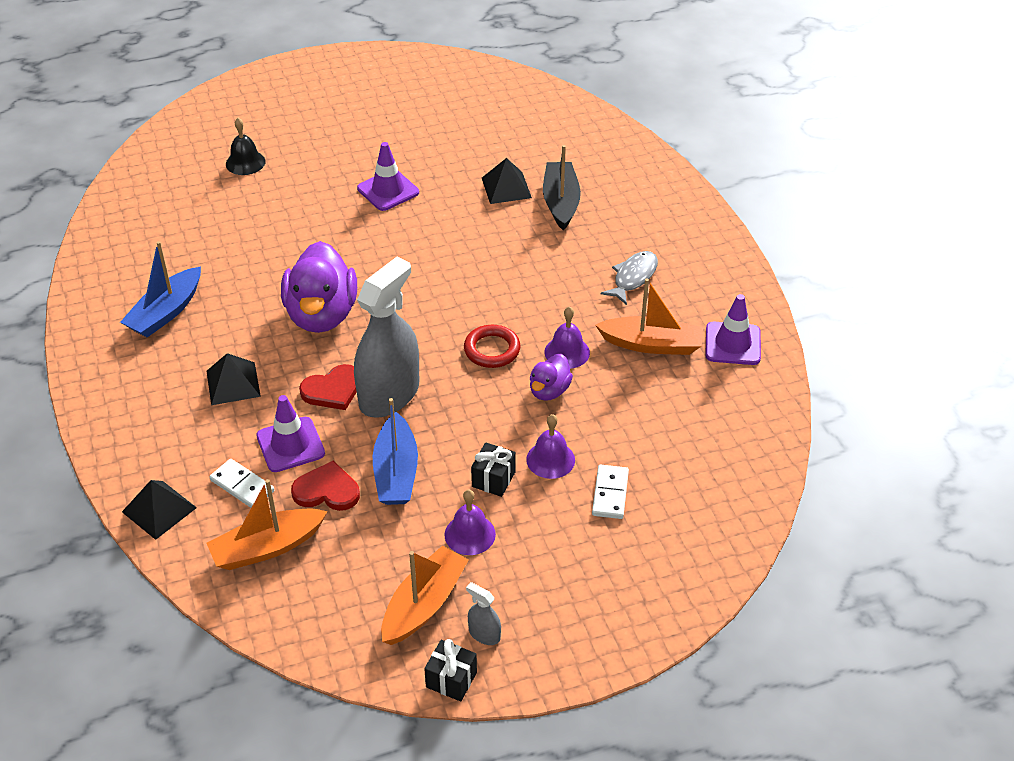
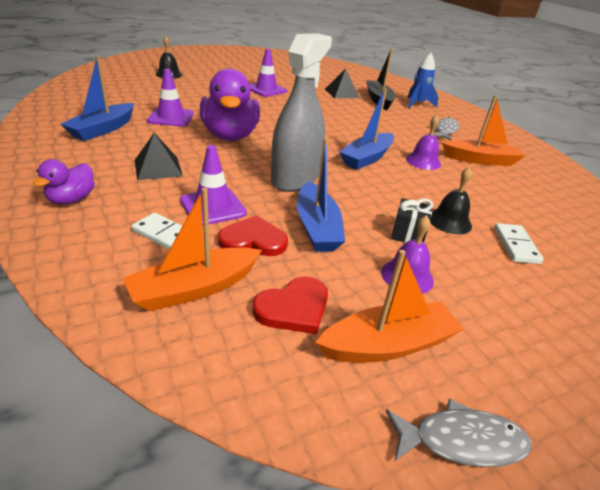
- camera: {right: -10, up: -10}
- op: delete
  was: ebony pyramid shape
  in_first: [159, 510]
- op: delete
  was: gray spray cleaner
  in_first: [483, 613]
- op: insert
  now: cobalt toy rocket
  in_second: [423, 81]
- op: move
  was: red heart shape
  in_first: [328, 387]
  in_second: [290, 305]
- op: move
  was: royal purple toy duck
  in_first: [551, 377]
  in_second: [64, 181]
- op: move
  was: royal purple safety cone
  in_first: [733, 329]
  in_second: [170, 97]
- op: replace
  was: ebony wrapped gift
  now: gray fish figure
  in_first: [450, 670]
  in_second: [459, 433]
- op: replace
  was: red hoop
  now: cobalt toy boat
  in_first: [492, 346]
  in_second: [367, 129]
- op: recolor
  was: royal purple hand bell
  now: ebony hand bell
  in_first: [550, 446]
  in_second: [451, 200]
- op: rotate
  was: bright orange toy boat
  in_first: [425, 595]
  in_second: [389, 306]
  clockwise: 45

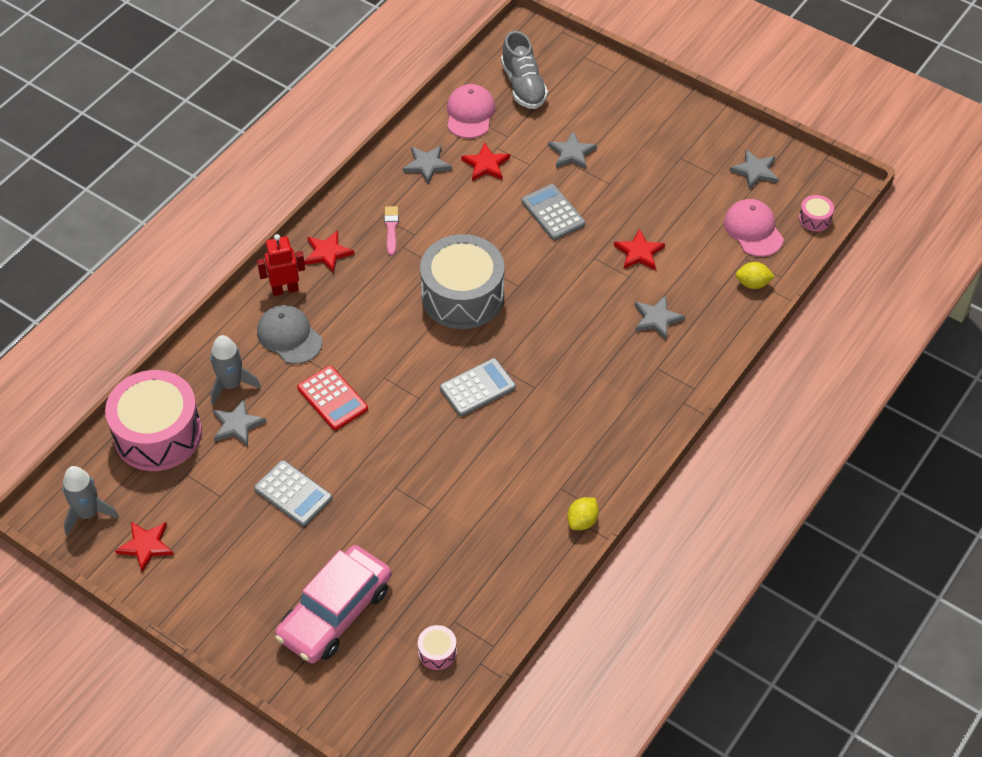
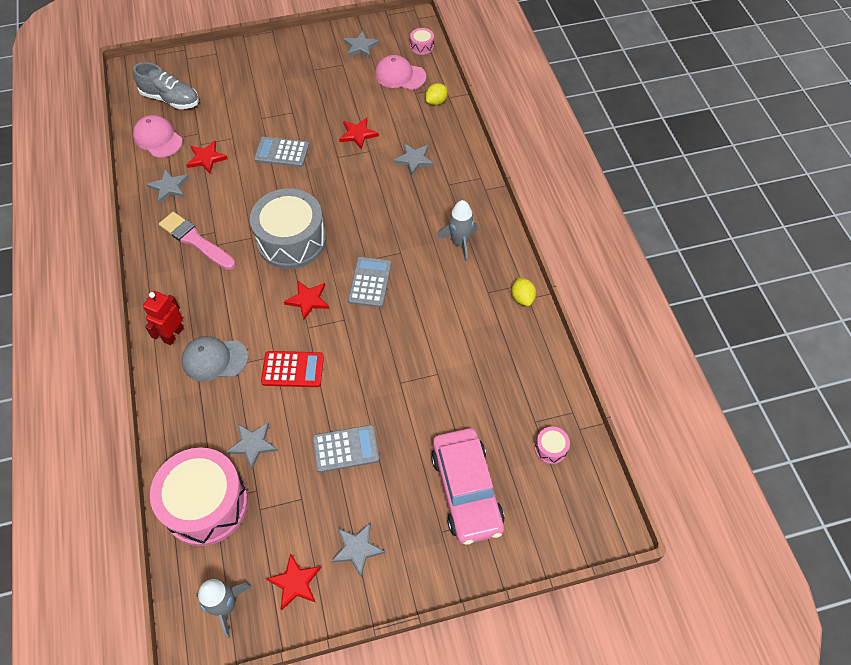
- camera: {right: -50, up: 5}
- op: move
  was: gray toy rocket
  in_first: [235, 370]
  in_second: [457, 231]
- op: move
  was: red star shape
  in_first: [329, 252]
  in_second: [306, 300]
- op: move
  was: gray star shape
  in_first: [572, 150]
  in_second: [358, 550]
- op: resize
  was: rosy paint brush
  in_first: [391, 231]
  in_second: [197, 241]
  ratio: 1.8

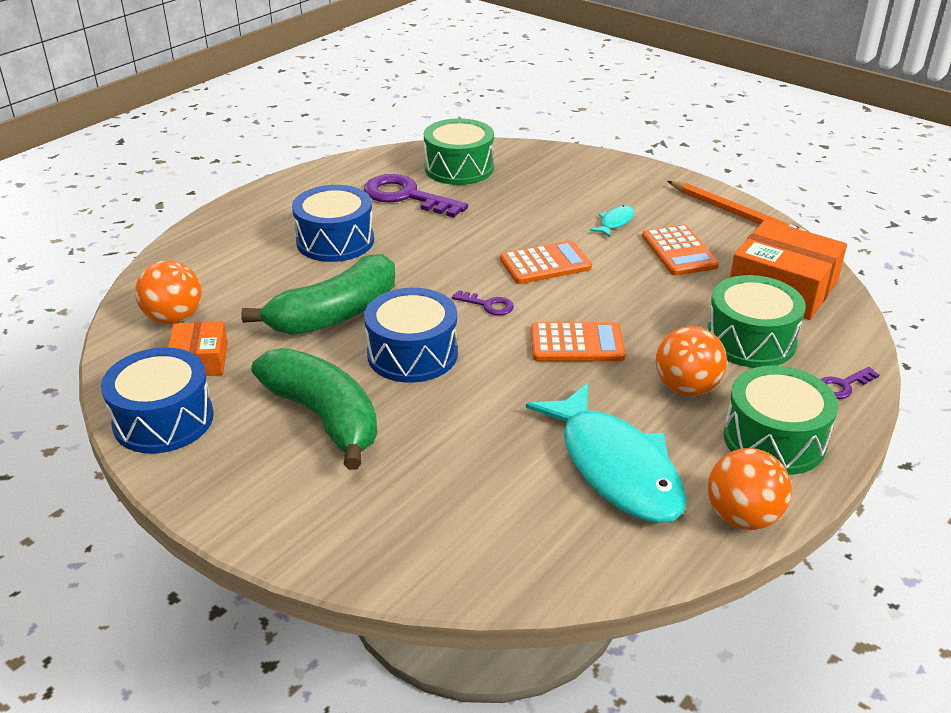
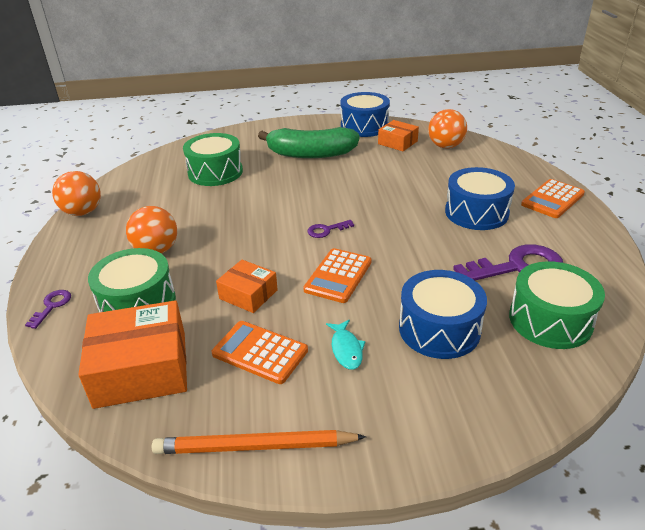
- camera: {right: 135, up: 0}
- op: delete
  was: green toy banana
  in_first: [318, 294]
- op: delete
  was: turquoise fish figure
  in_first: [606, 453]
- op: insert
  now: bright orange package
  in_second: [247, 286]
- op: move
  was: cobalt drum
  in_first: [411, 335]
  in_second: [443, 314]
- op: move
  was: bright orange pocket calculator
  in_first: [578, 341]
  in_second: [553, 198]
- op: move
  was: green drum
  in_first: [780, 420]
  in_second: [213, 159]

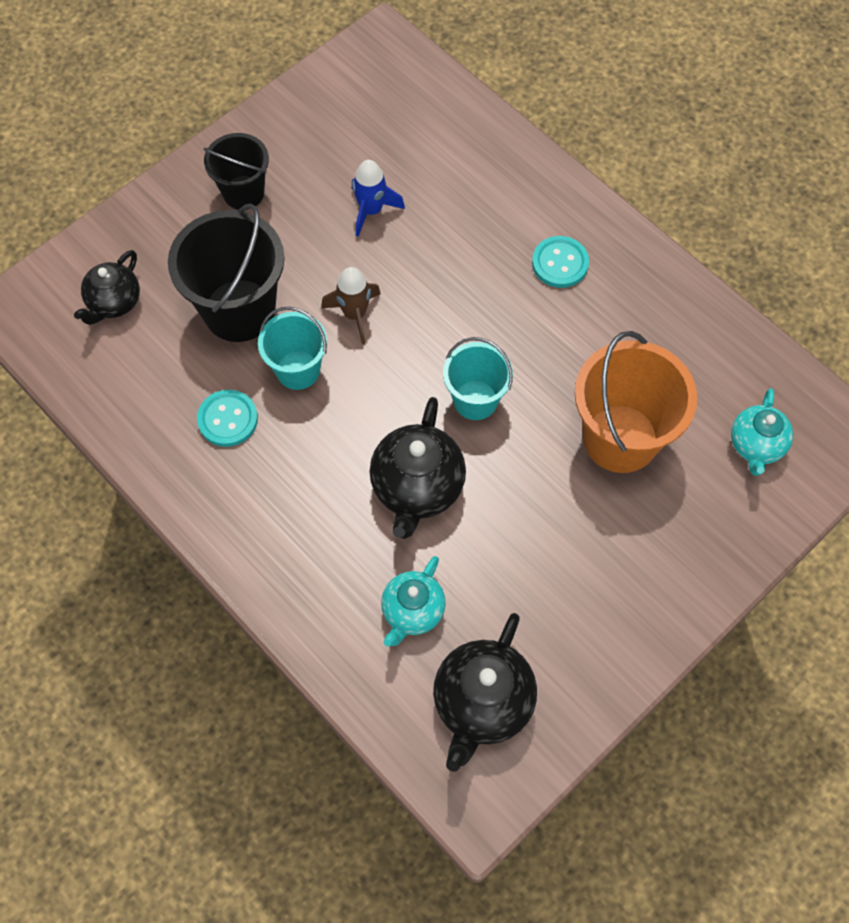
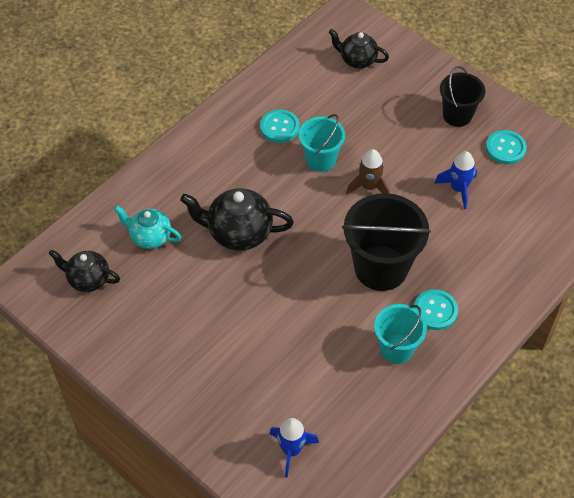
- camera: {right: 85, up: -10}
- op: delete
  was: bright orange bucket
  in_first: [636, 402]
- op: insert
  now: turquoise sewing button
  in_second: [506, 147]
- op: move
  was: ebony bucket
  in_first: [226, 272]
  in_second: [386, 242]
- op: move
  was: turquoise bucket
  in_first: [478, 378]
  in_second: [400, 334]
- op: replace
  was: turquoise china teapot
  now: cobalt toy rocket
  in_first: [762, 432]
  in_second: [294, 448]
- op: resize
  was: ebony china teapot
  in_first: [485, 692]
  in_second: [84, 271]
  ratio: 0.64

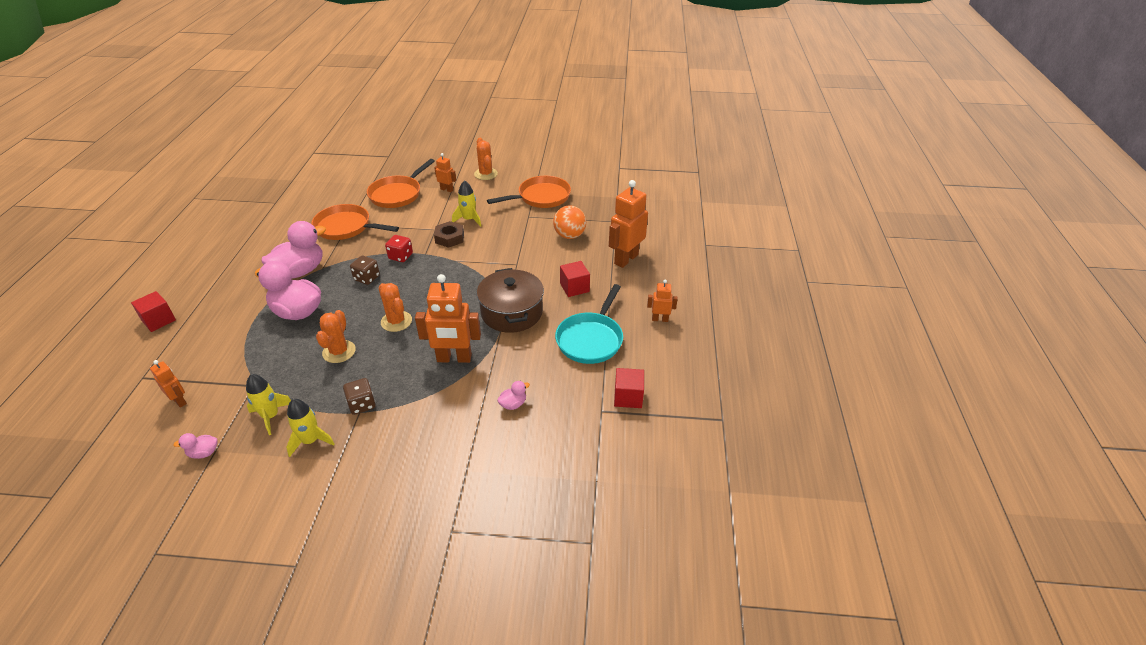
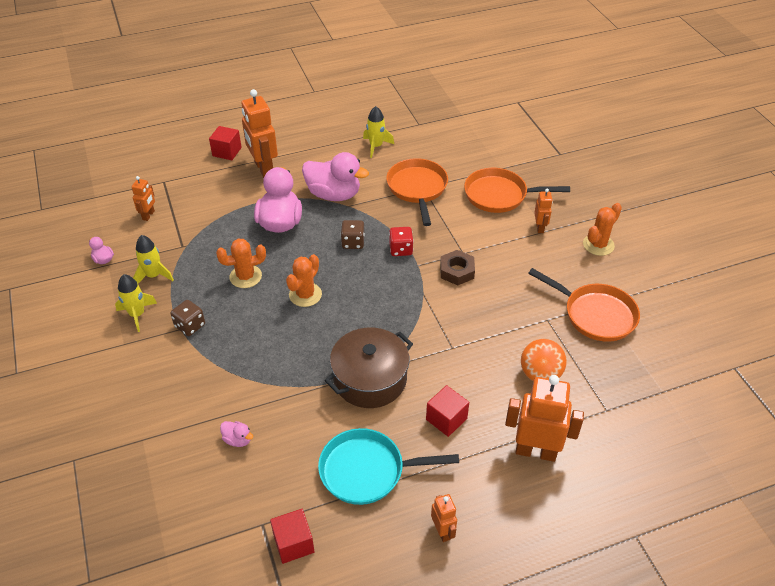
- camera: {right: 65, up: 5}
- op: move
  was: bright orange robot figure
  in_first: [448, 318]
  in_second: [259, 133]
- op: move
  was: bright yellow toy rocket
  in_first: [466, 203]
  in_second: [378, 132]

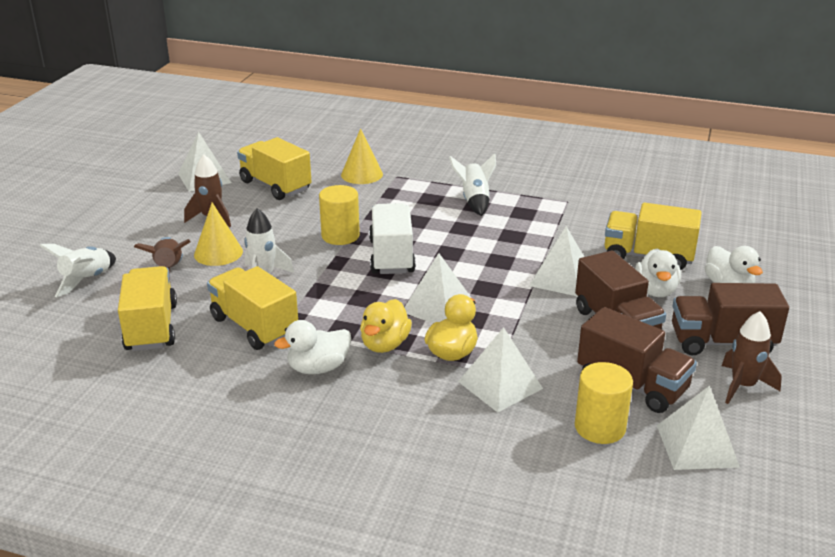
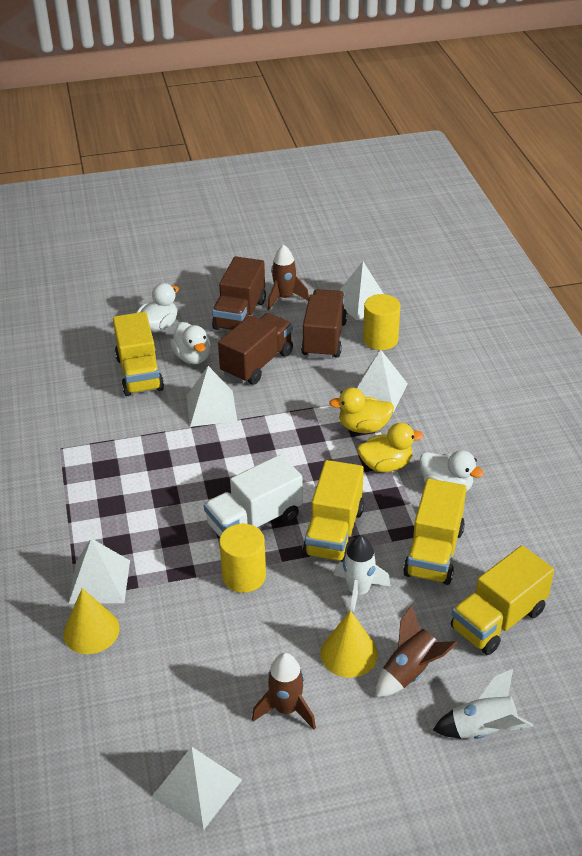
- camera: {right: -120, up: 10}
- op: delete
  was: pure white toy rocket
  in_first: [472, 184]
- op: move
  was: bright yellow toy truck
  in_first: [274, 168]
  in_second: [333, 511]
- op: move
  was: pure white pyramid shape
  in_first: [437, 288]
  in_second: [99, 571]
- op: rotate
  was: pure white toy duck
  in_first: [658, 273]
  in_second: [190, 343]
  clockwise: 90
- op: rotate
  was: dark brown toy truck
  in_first: [730, 319]
  in_second: [239, 293]
  clockwise: 45

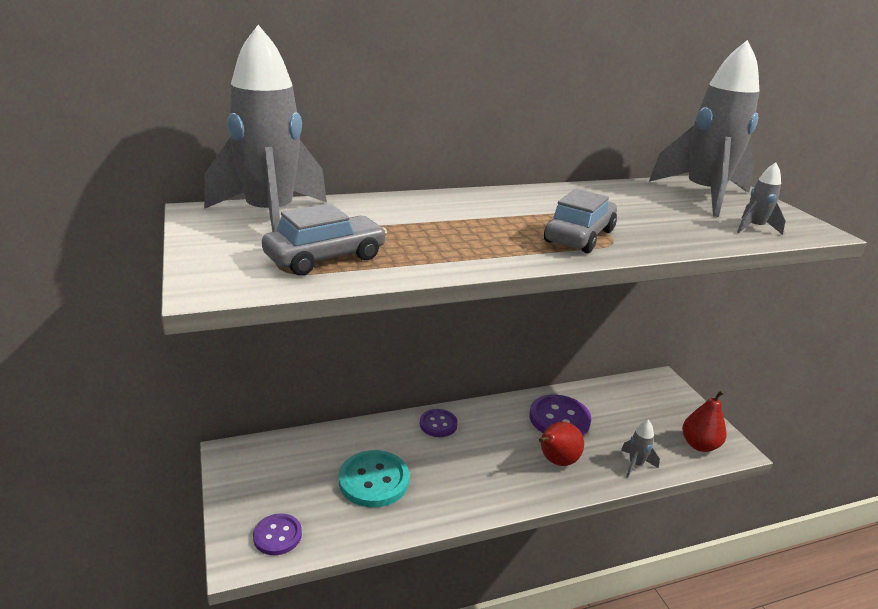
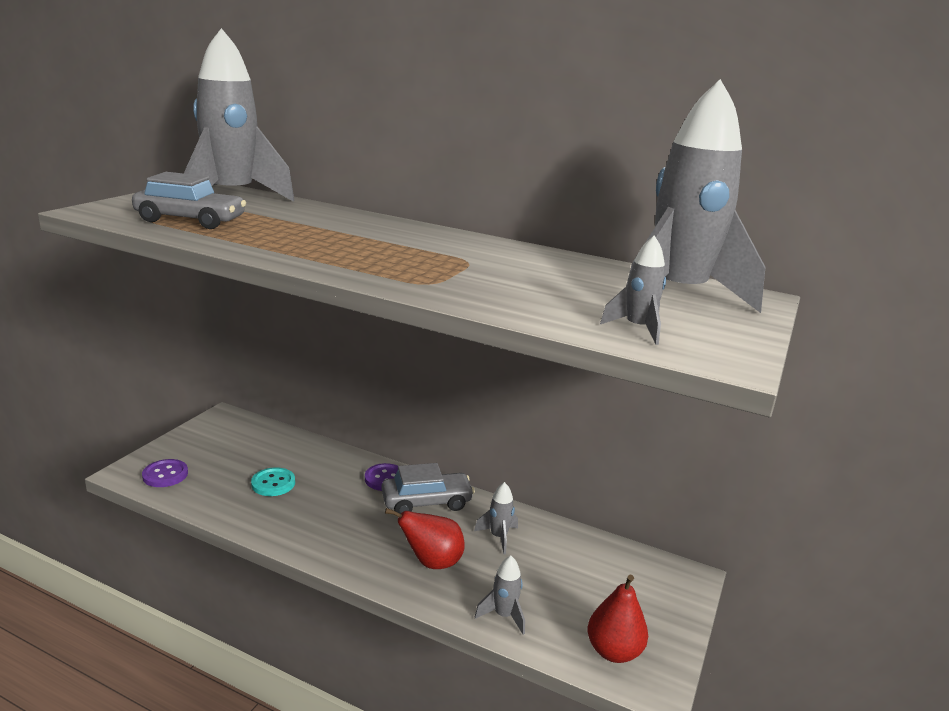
- camera: {right: 45, up: -5}
- op: move
  was: gray toy car
  in_first: [580, 221]
  in_second: [428, 488]
- op: replace
  was: royal purple sewing button
  now: gray toy rocket
  in_first: [560, 415]
  in_second: [496, 518]
- op: resize
  was: turquoise sewing button
  in_first: [374, 479]
  in_second: [273, 481]
  ratio: 0.61

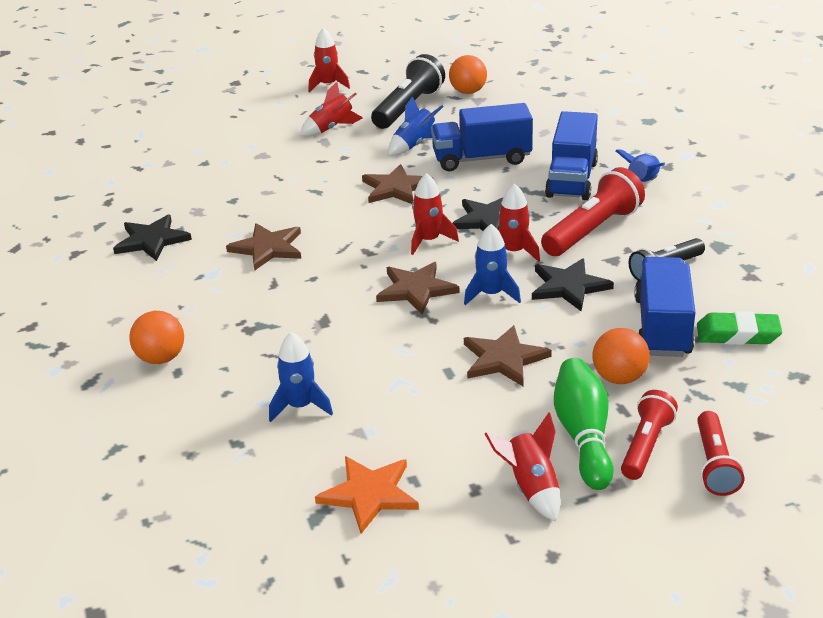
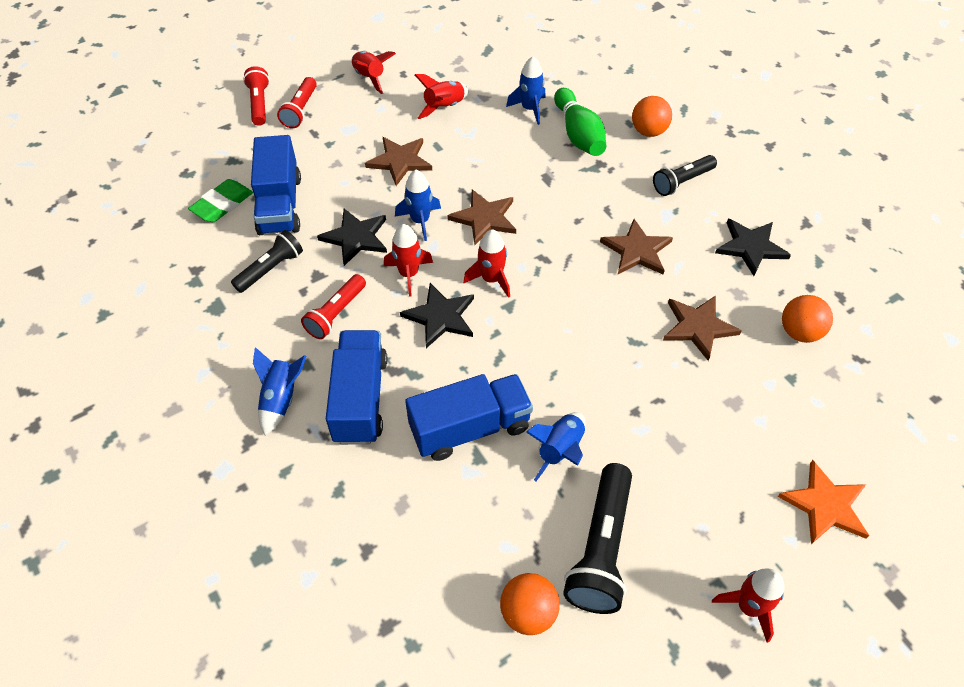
- camera: {right: 165, up: 20}
- op: insert
  now: ebony pocket torch
  in_second: [685, 175]
- op: move
  was: red toy rocket
  in_first: [331, 109]
  in_second: [442, 96]
- op: move
  was: bright orange star shape
  in_first: [367, 495]
  in_second: [823, 502]
- op: move
  was: dark brown star shape
  in_first: [392, 184]
  in_second: [702, 328]
- op: move
  was: green tenpin
  in_first: [584, 424]
  in_second: [580, 122]
- op: move
  was: bright orange ball
  in_first: [621, 356]
  in_second: [807, 319]
- op: rotate
  was: green eraser
  in_first: [739, 328]
  in_second: [220, 200]
  clockwise: -45
- op: resize
  was: red pocket torch
  in_first: [593, 211]
  in_second: [333, 306]
  ratio: 0.64

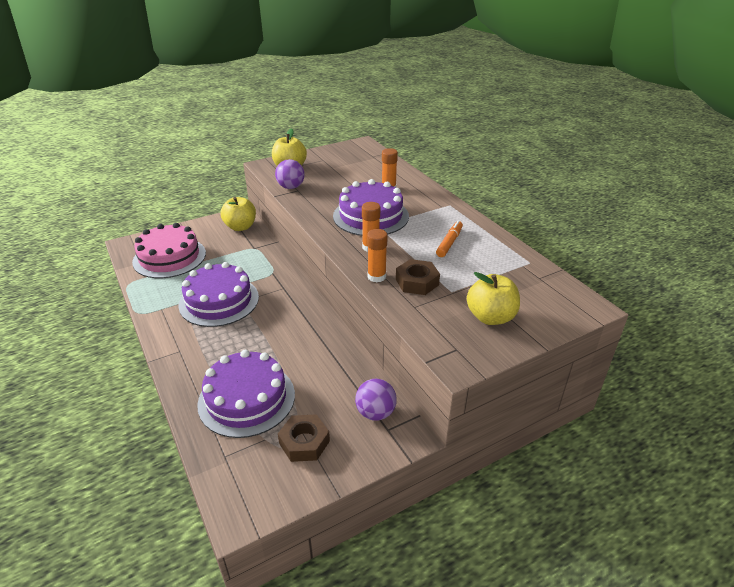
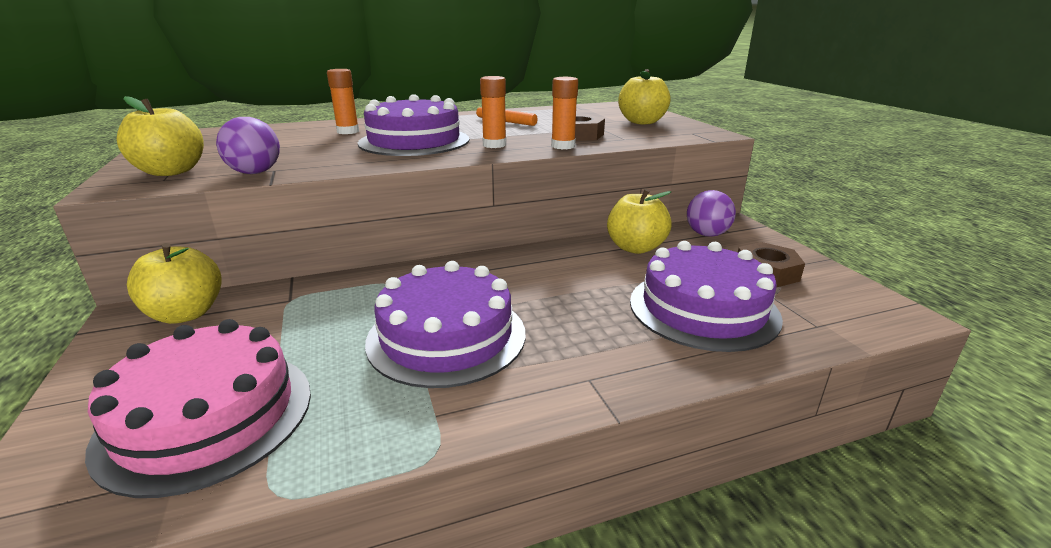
- camera: {right: -80, up: -10}
- op: insert
  now: bright yellow toy apple
  in_second: [639, 221]

